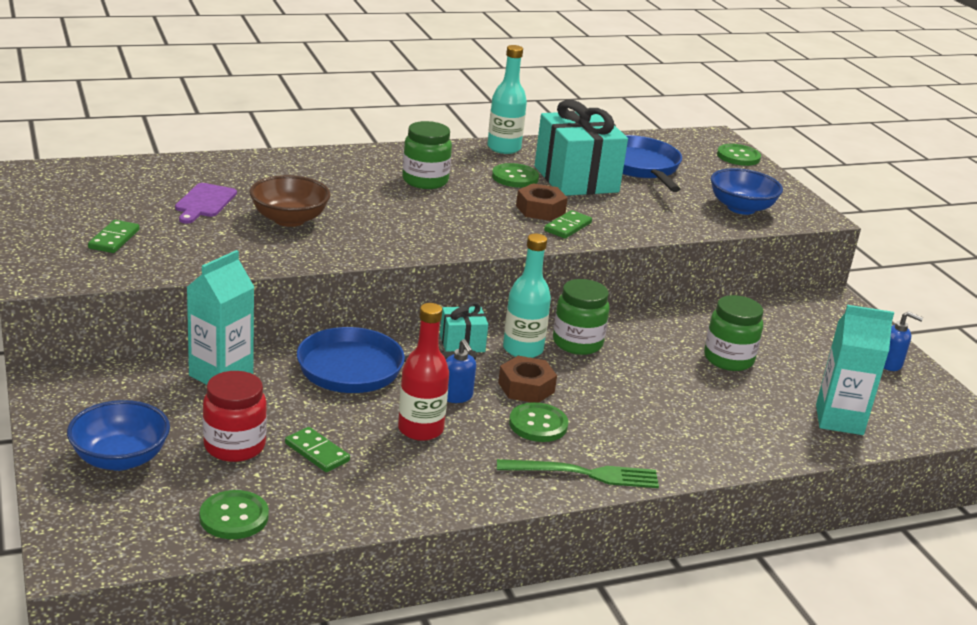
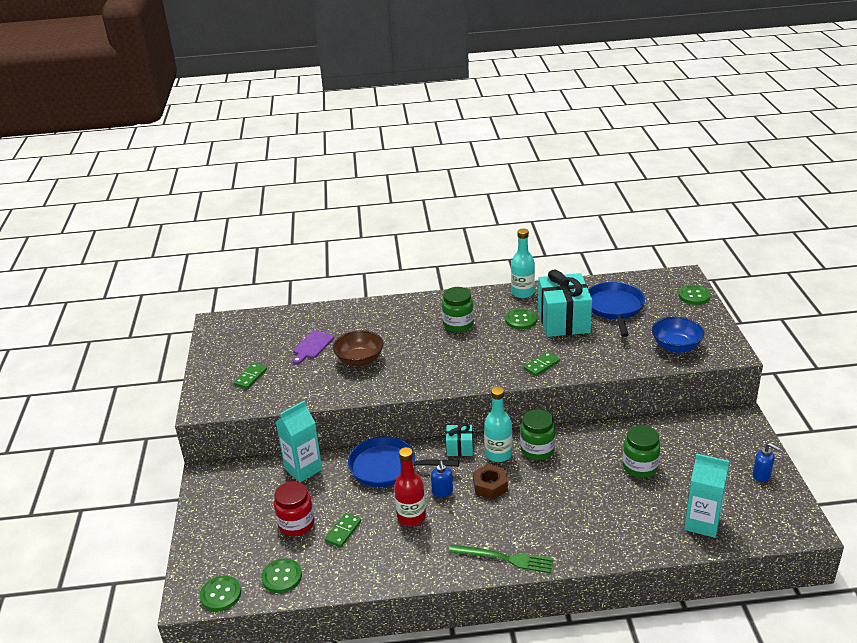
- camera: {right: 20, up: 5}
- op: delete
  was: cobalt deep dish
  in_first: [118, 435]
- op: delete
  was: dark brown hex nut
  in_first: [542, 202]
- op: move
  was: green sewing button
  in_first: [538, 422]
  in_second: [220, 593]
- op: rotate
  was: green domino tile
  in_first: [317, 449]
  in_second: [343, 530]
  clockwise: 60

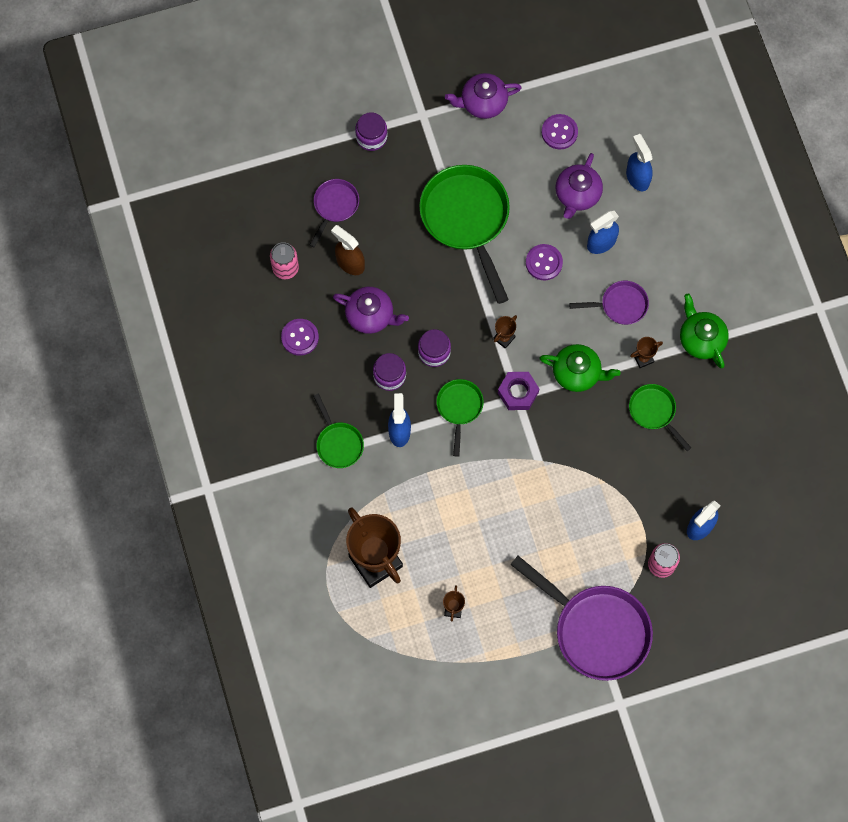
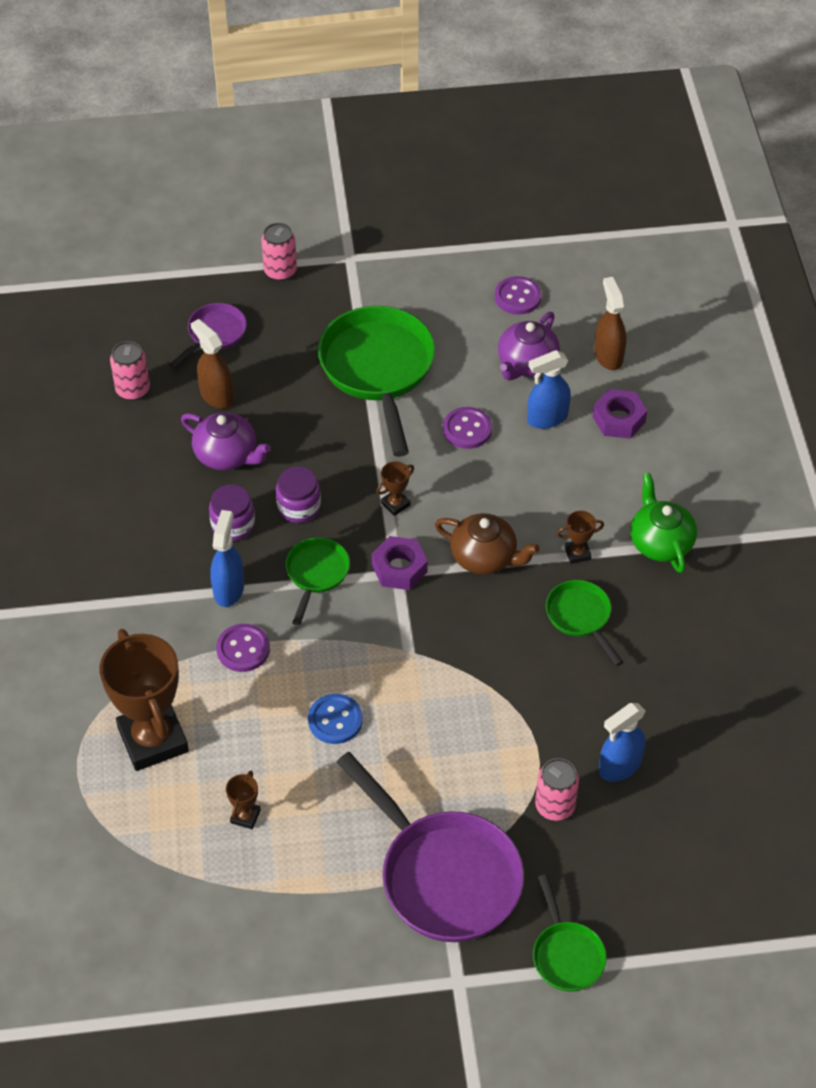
- camera: {right: 10, up: -20}
- op: delete
  was: royal purple china teapot
  in_first: [483, 96]
- op: delete
  was: royal purple skillet
  in_first: [609, 303]
- op: insert
  now: cobalt sewing button
  in_second: [335, 719]
- op: insert
  now: royal purple hex nut
  in_second: [619, 414]
- op: move
  was: royal purple sewing button
  in_first: [300, 337]
  in_second: [243, 648]
- op: move
  was: green skillet
  in_first: [338, 431]
  in_second: [570, 932]
- op: replace
  was: royal purple jam jar
  now: rosy soda can
  in_first: [371, 131]
  in_second: [279, 252]
- op: recolor
  was: green china teapot
  now: dark brown china teapot
  in_first: [580, 368]
  in_second: [487, 543]
- op: recolor
  was: cobalt spray cleaner
  now: dark brown spray cleaner
  in_first: [639, 162]
  in_second: [610, 323]

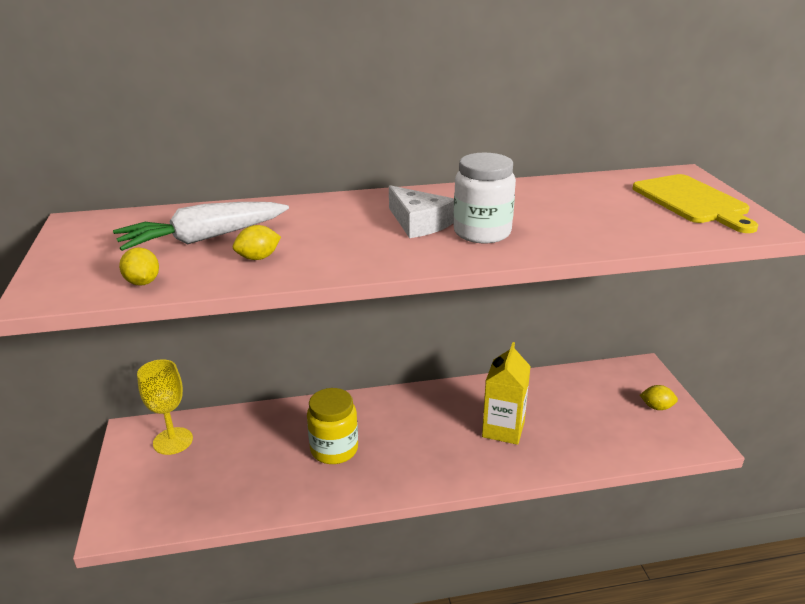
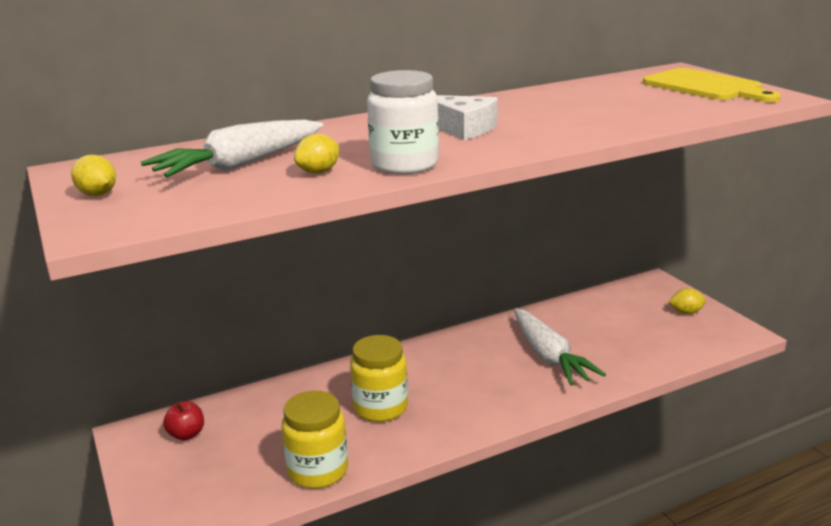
- camera: {right: -15, up: -5}
- op: insert
  now: bright yellow jam jar
  in_second: [314, 440]
- op: move
  was: bright yellow toy lemon
  in_first: [139, 266]
  in_second: [93, 175]
- op: move
  was: pure white jam jar
  in_first: [485, 198]
  in_second: [403, 122]
- op: replace
  was: bright yellow wine glass
  now: red toy apple
  in_first: [165, 407]
  in_second: [183, 420]
- op: replace
  was: bright yellow juice carton
  now: pure white root vegetable
  in_first: [506, 393]
  in_second: [560, 347]

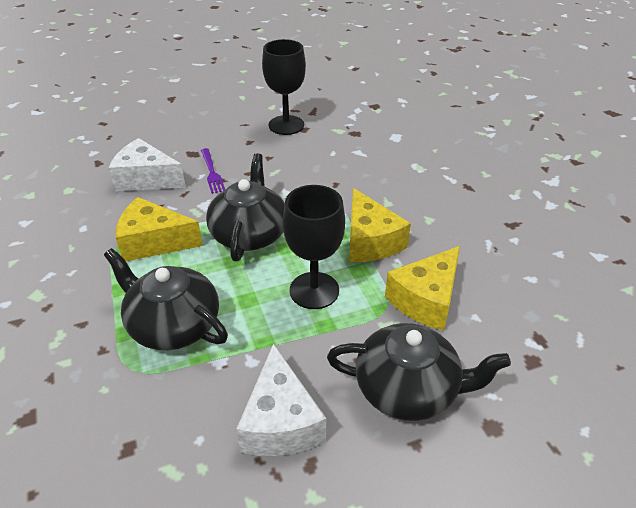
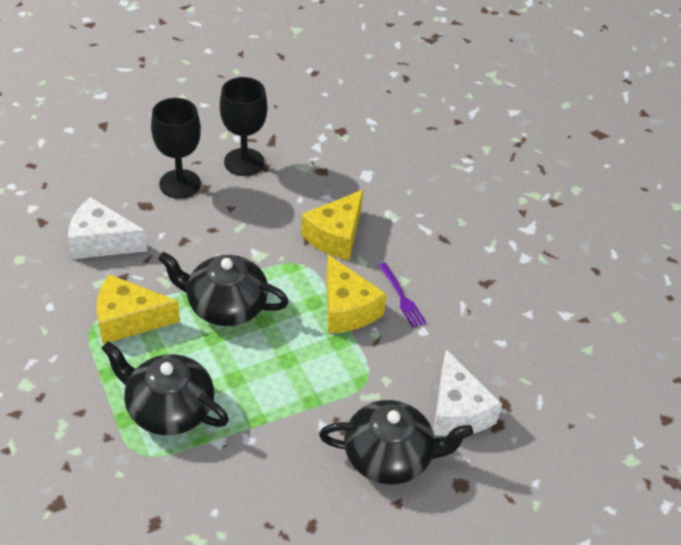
- camera: {right: -10, up: 5}
- op: move
  was: royal purple dinner fork
  in_first: [213, 171]
  in_second: [402, 295]
- op: move
  was: pure white cheese
  in_first: [281, 399]
  in_second: [467, 392]
- op: move
  was: ebony wine glass
  in_first: [314, 247]
  in_second: [176, 148]
- op: move
  was: bright yellow cheese
  in_first: [422, 288]
  in_second: [332, 225]
- op: rotate
  was: ebony china teapot
  in_first: [245, 207]
  in_second: [223, 289]
  clockwise: -75

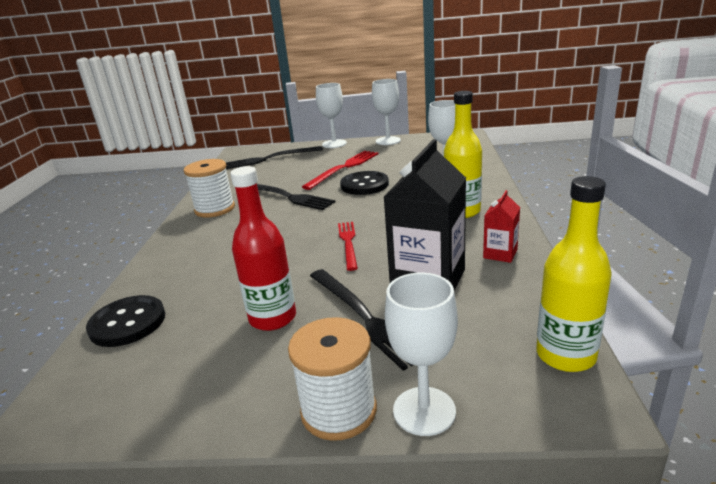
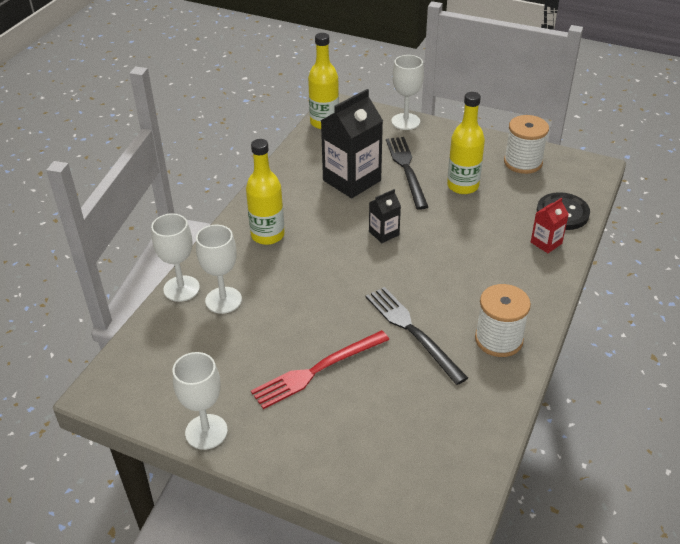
- camera: {right: -160, up: 15}
- op: delete
  was: ebony dinner fork
  in_first: [274, 157]
- op: delete
  was: ebony sewing button
  in_first: [364, 183]
- op: move
  was: pure white spool
  in_first: [332, 379]
  in_second: [526, 144]
- op: move
  was: pure white wine glass
  in_first: [331, 115]
  in_second: [175, 257]
- op: move
  was: red juice carton
  in_first: [501, 226]
  in_second: [550, 225]
- op: replace
  was: red dinner fork
  now: ebony juice carton
  in_first: [348, 246]
  in_second: [385, 216]
- op: recolor
  was: red bottle
  now: bright yellow bottle
  in_first: [263, 248]
  in_second: [466, 143]

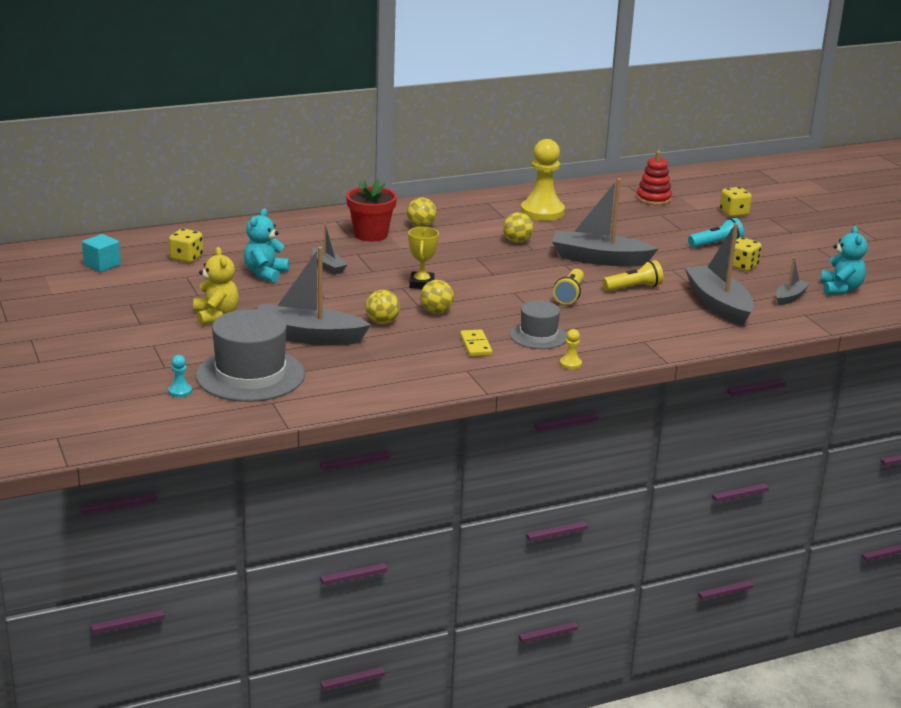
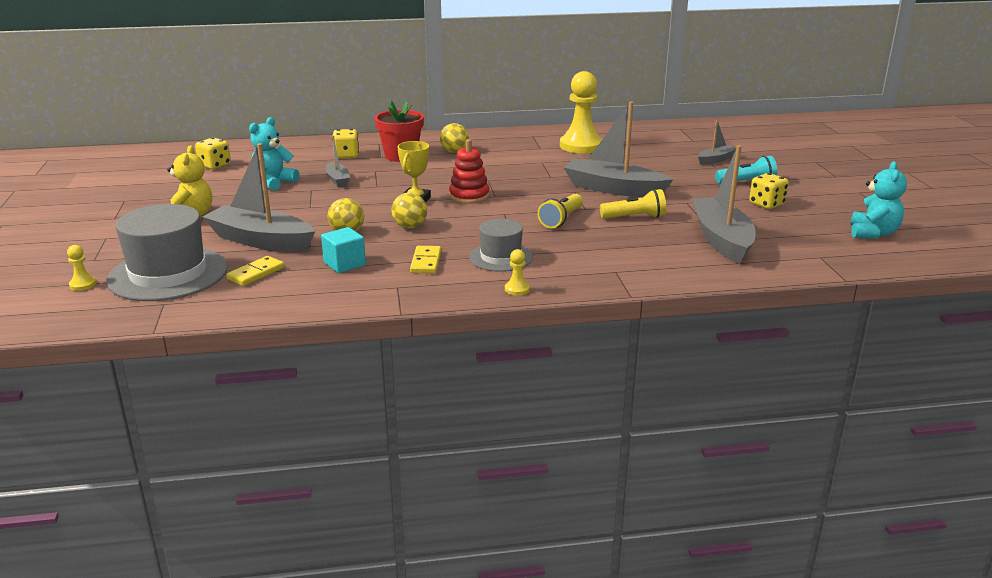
- camera: {right: 15, up: 0}
- op: delete
  was: bright yellow ball
  in_first: [518, 227]
- op: insert
  now: bright yellow domino tile
  in_second: [255, 271]
- op: move
  was: turquoise block
  in_first: [101, 253]
  in_second: [343, 250]
- op: move
  was: red ring stacker
  in_first: [654, 178]
  in_second: [469, 171]
- op: move
  was: bright yellow die
  in_first: [736, 202]
  in_second: [345, 144]
- op: move
  was: gray toy boat
  in_first: [793, 281]
  in_second: [717, 142]
- op: recolor
  was: turquoise game pawn
  now: bright yellow game pawn
  in_first: [180, 376]
  in_second: [81, 268]

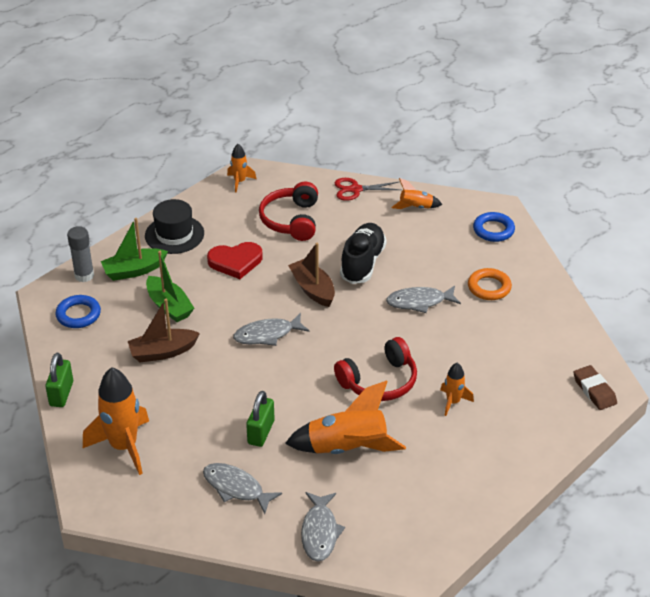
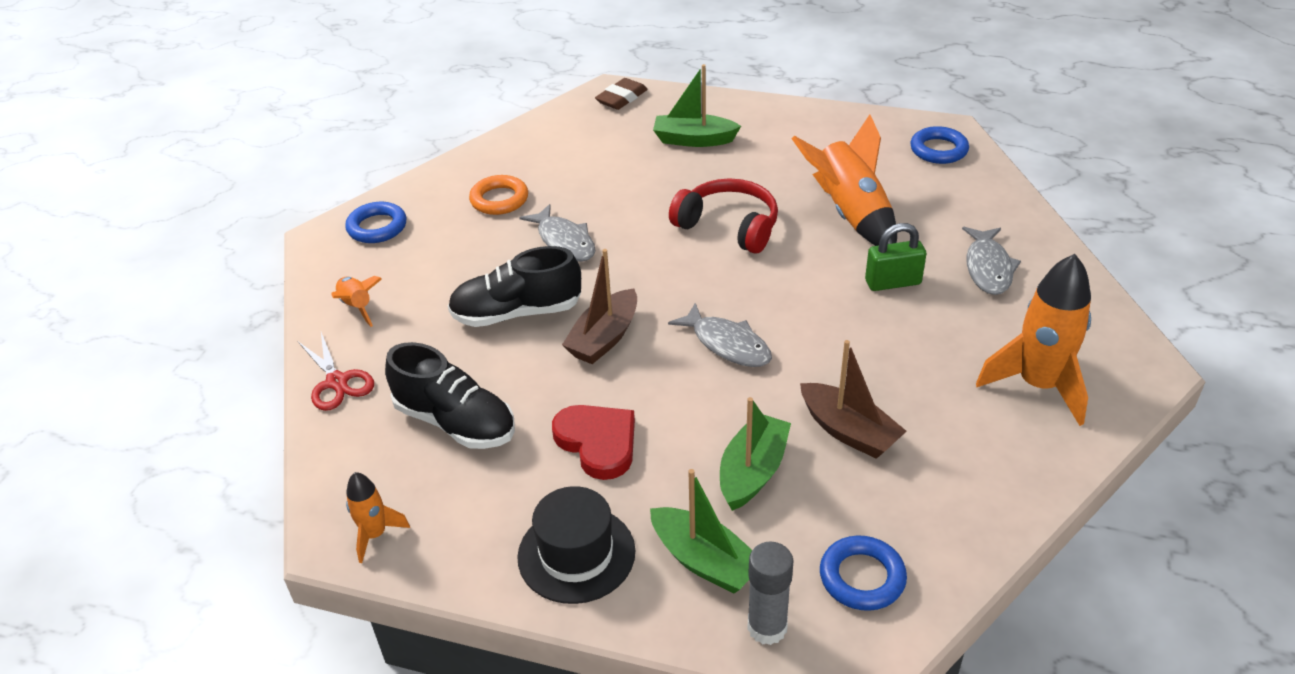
- camera: {right: -115, up: 0}
- op: delete
  was: green lock
  in_first: [59, 380]
- op: delete
  was: gray fish figure
  in_first: [323, 526]
- op: delete
  was: bright orange toy rocket
  in_first: [457, 389]
- op: insert
  now: green toy boat
  in_second: [697, 105]
- op: insert
  now: cobalt hoop
  in_second: [939, 145]
- op: replace
  was: red over-ear headphones
  now: ebony lace-up shoe
  in_first: [288, 211]
  in_second: [450, 395]

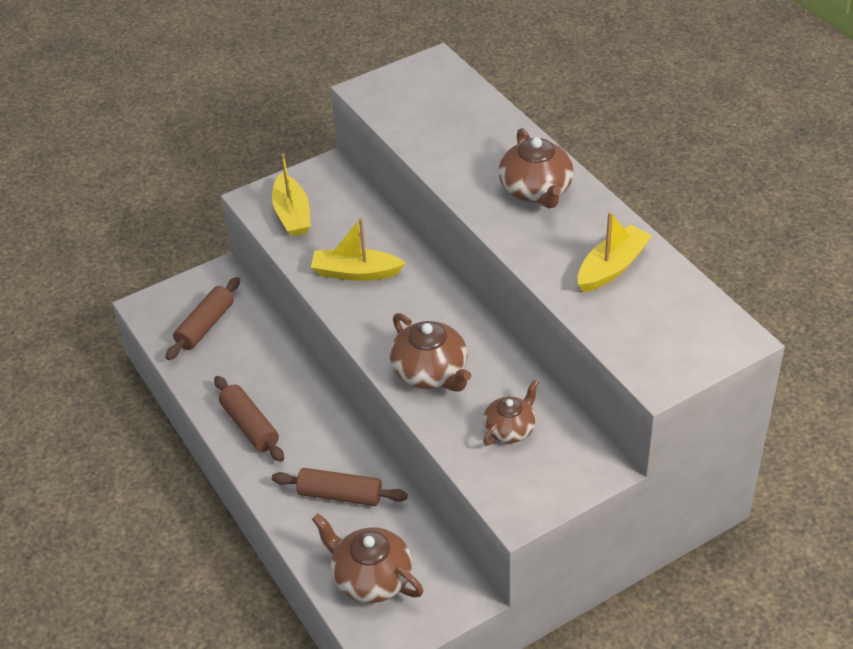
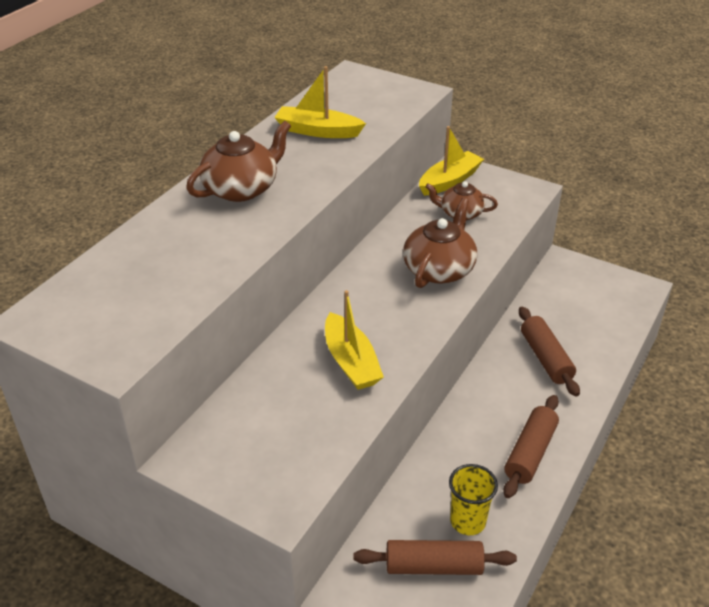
- camera: {right: -120, up: -5}
- op: delete
  was: dark brown china teapot
  in_first: [367, 558]
- op: insert
  now: bright yellow tumbler
  in_second: [473, 499]
- op: move
  was: bright yellow toy boat
  in_first: [291, 195]
  in_second: [451, 161]

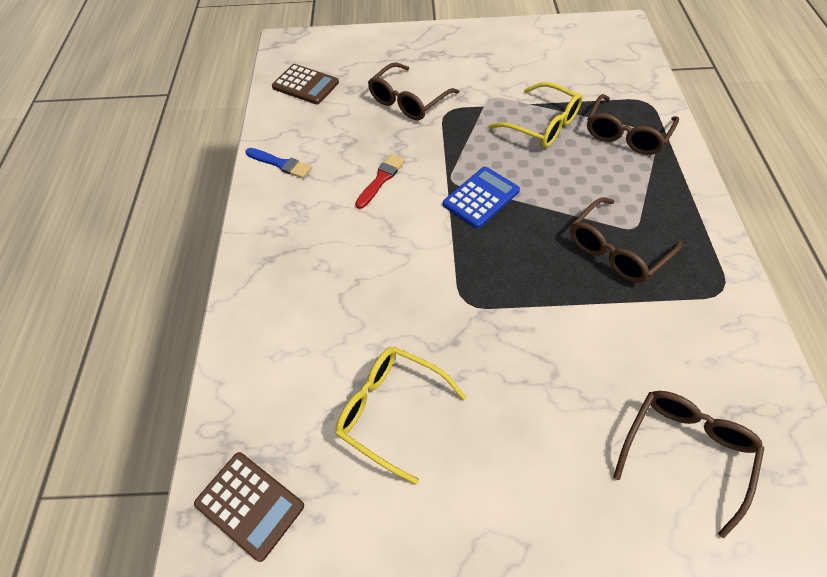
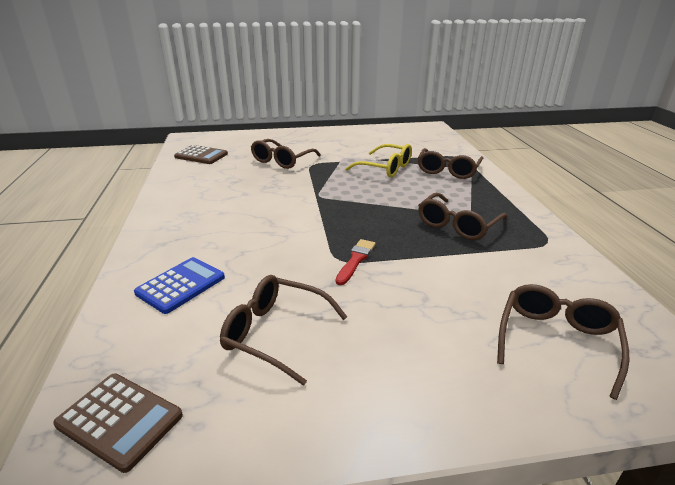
- camera: {right: -10, up: -25}
- op: delete
  was: cobalt paint brush
  in_first: [278, 163]
- op: move
  was: red paint brush
  in_first: [380, 181]
  in_second: [355, 262]
- op: move
  was: cobalt pocket calculator
  in_first: [481, 198]
  in_second: [179, 285]
- op: recolor
  was: bright yellow eyeglasses
  now: dark brown eyeglasses
  in_first: [400, 416]
  in_second: [283, 330]

